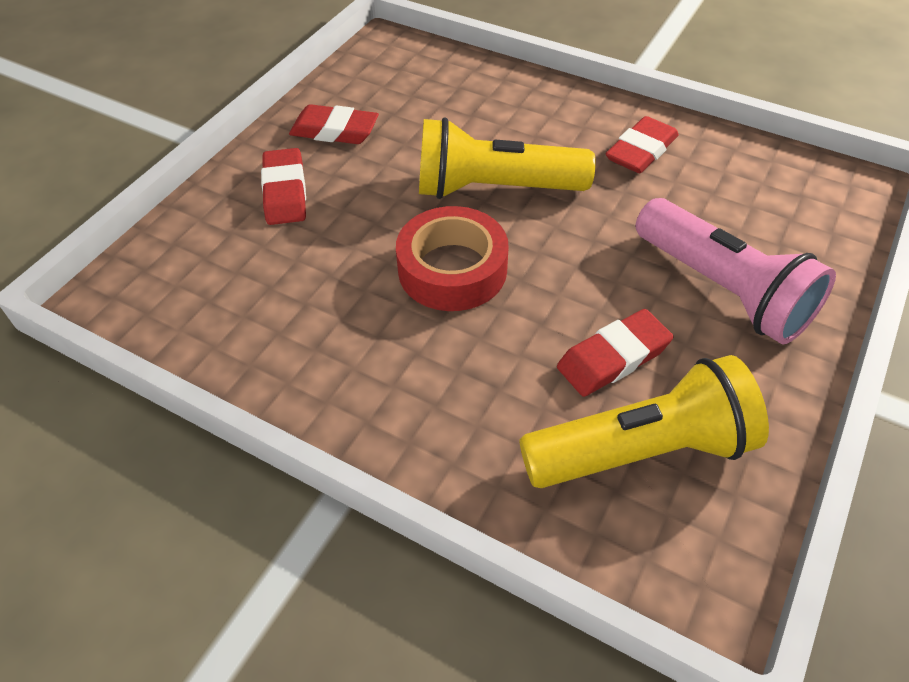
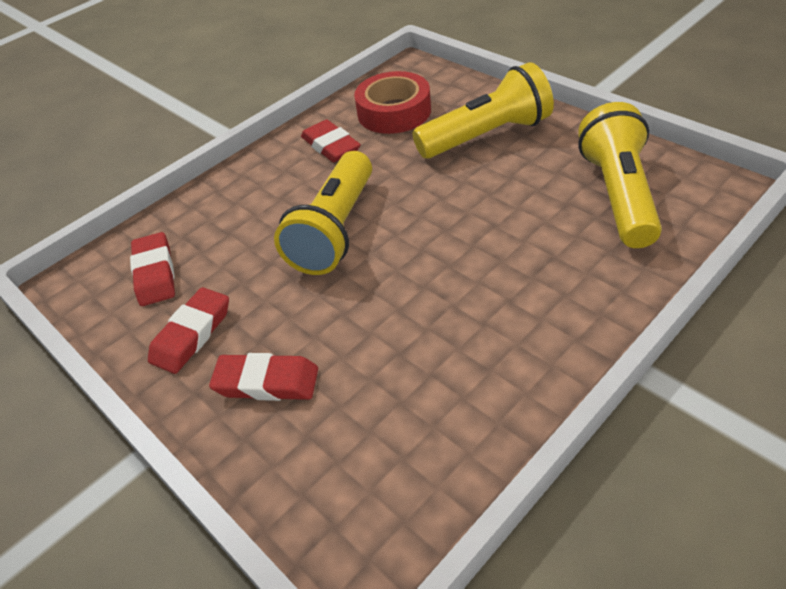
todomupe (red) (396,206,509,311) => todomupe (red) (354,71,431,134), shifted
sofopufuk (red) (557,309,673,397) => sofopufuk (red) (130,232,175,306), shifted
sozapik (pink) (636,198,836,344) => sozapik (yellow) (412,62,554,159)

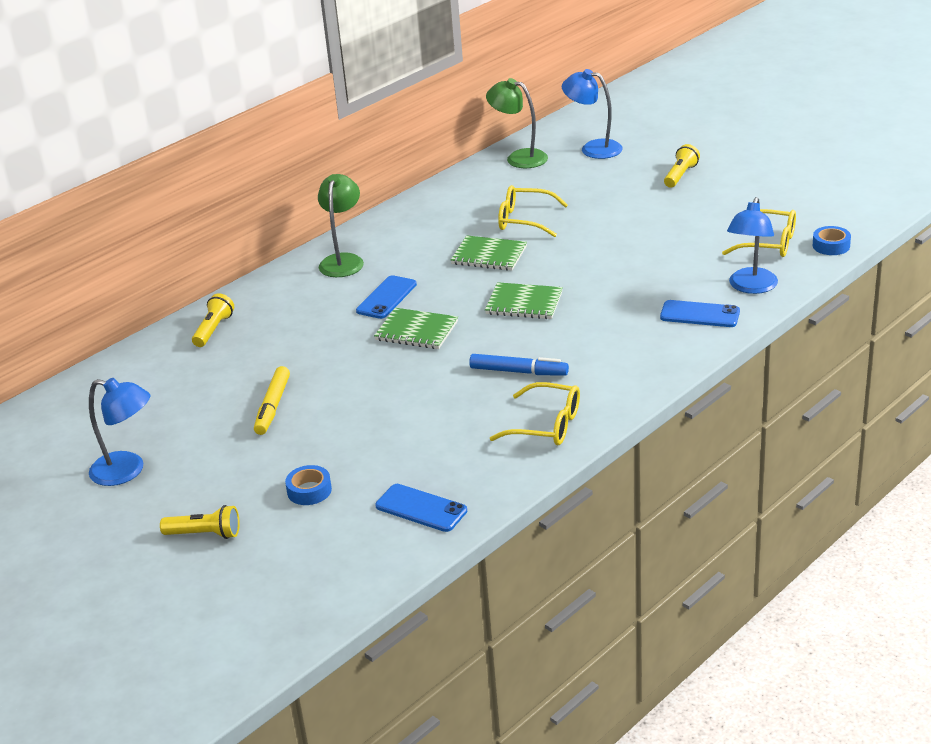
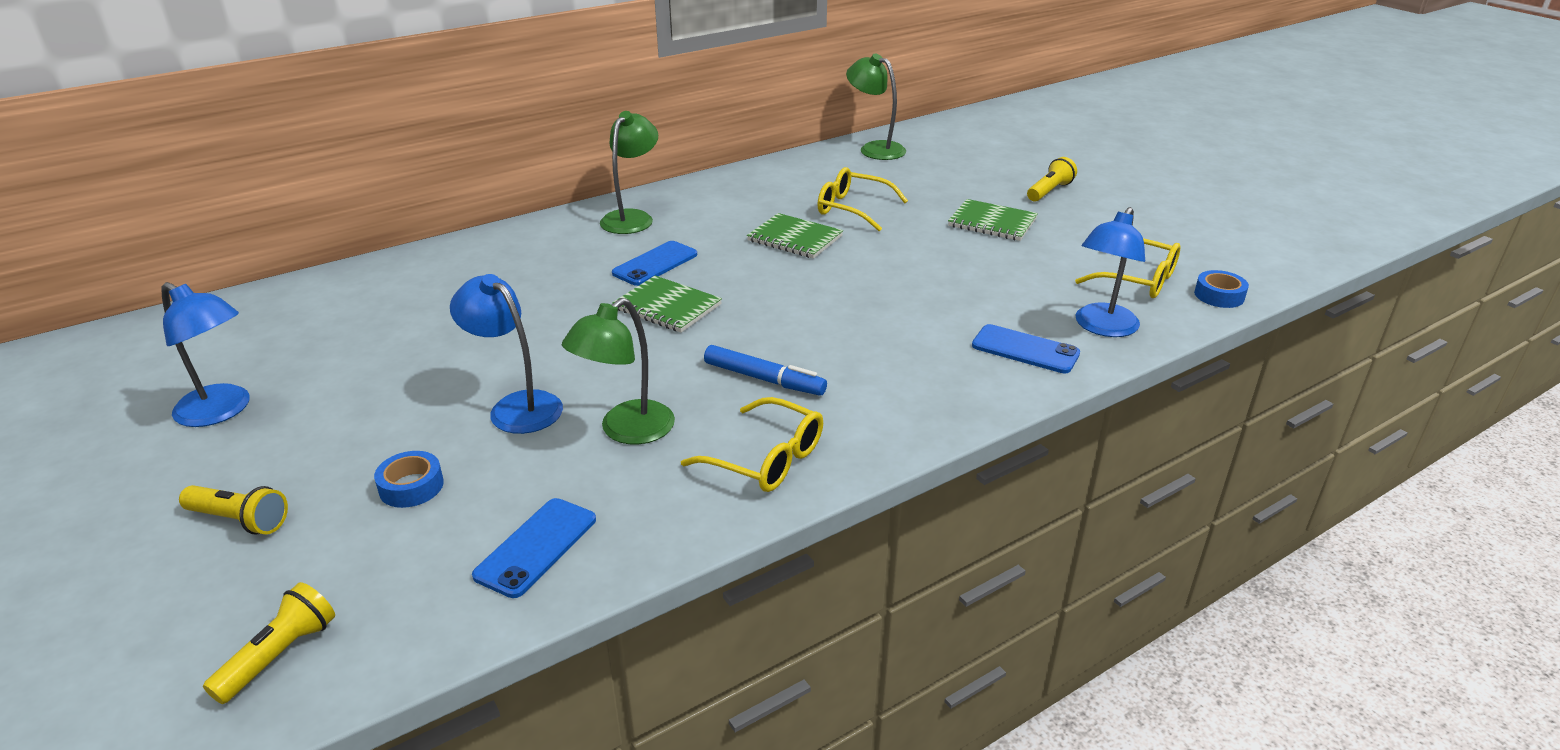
sozapik (yellow) (192,293,234,347) => sozapik (yellow) (203,582,335,704), shifted
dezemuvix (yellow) (254,366,290,435) => nothing
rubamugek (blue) (375,484,467,532) => rubamugek (blue) (472,498,596,598), 75 degrees clockwise
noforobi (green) (485,282,563,319) => noforobi (green) (948,199,1038,241), shifted
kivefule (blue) (562,69,623,159) => kivefule (blue) (450,274,563,434), shifted
nothing => kivefule (green) (562,298,675,444)

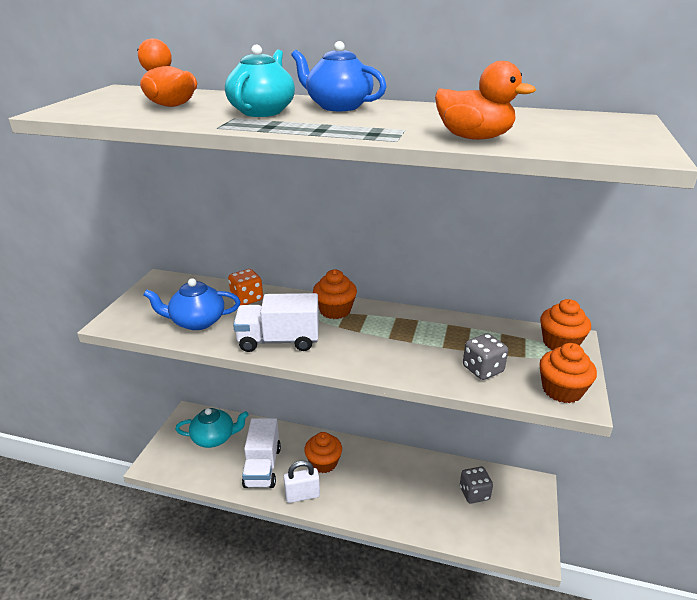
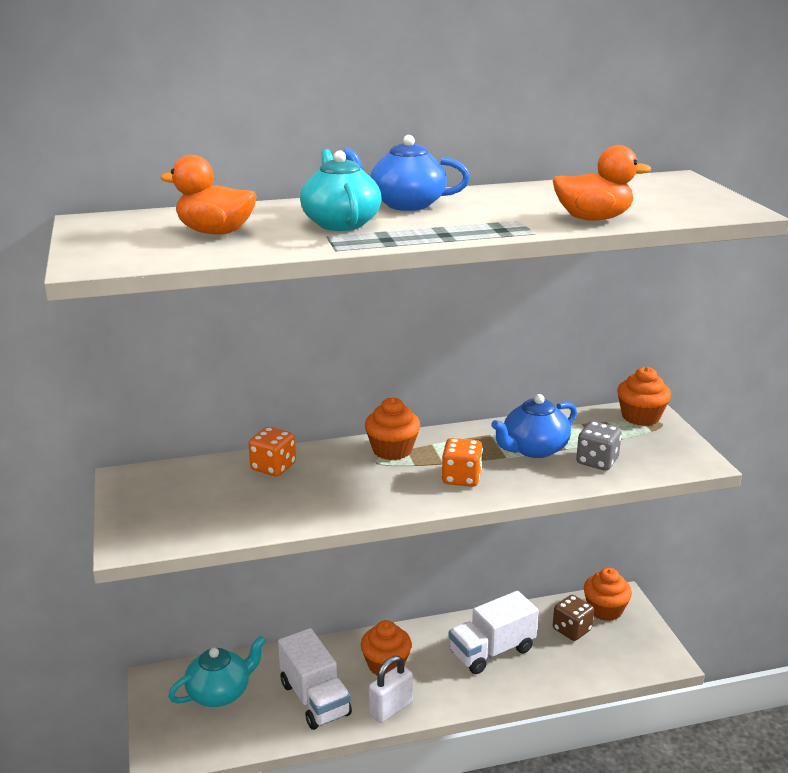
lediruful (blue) (143,278,241,330) => lediruful (blue) (491,394,577,458), shifted
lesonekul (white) (233,293,319,352) => lesonekul (white) (448,591,539,674), shifted
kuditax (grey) (460,467,493,504) => kuditax (brown) (553,595,594,641)
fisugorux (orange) (539,343,597,403) => fisugorux (orange) (584,568,632,621), shifted
nothing => kuditax (orange) (441,438,483,487)

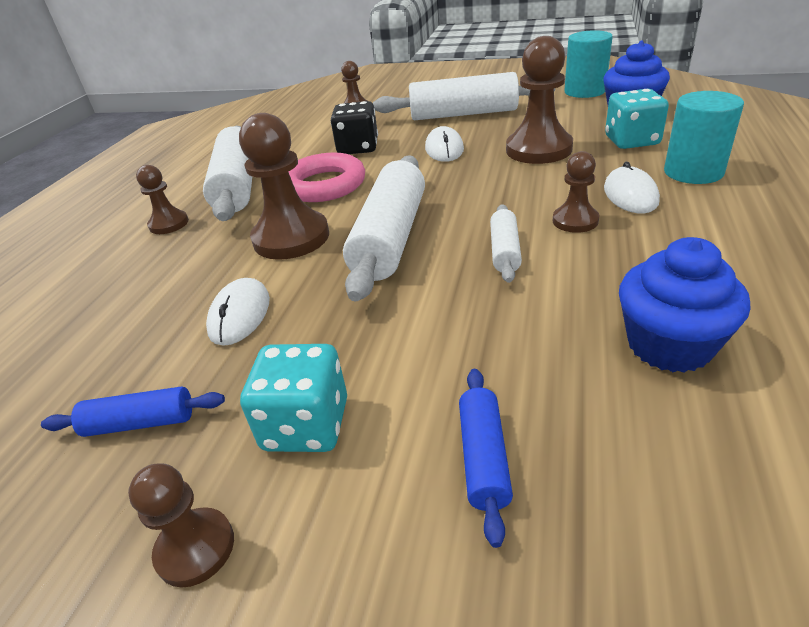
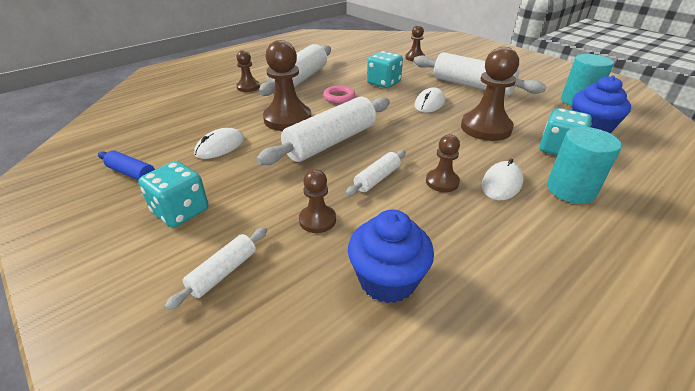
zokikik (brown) (128,464,234,588) => zokikik (brown) (299,169,336,233), shifted
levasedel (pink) (289,153,365,202) => levasedel (pink) (323,85,355,103), x0.58
kuditax (black) (331,101,378,154) => kuditax (turquoise) (367,51,403,88)
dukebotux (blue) (459,369,513,548) => dukebotux (white) (165,227,267,310)

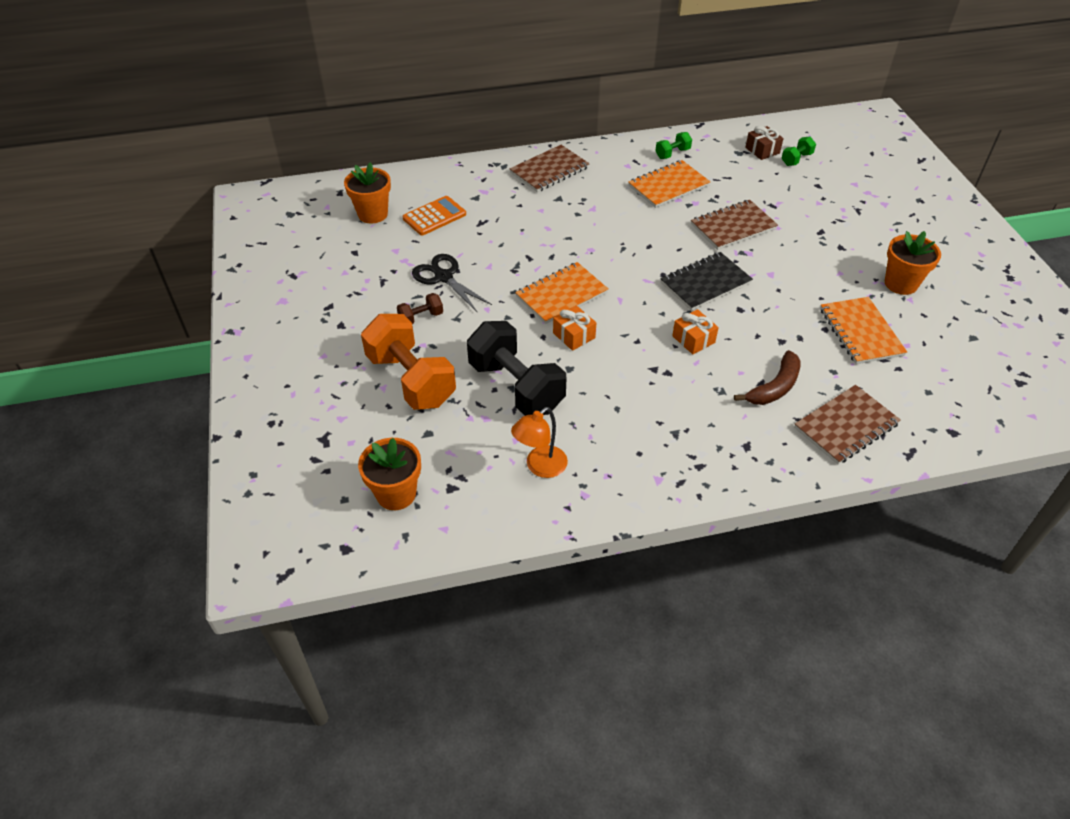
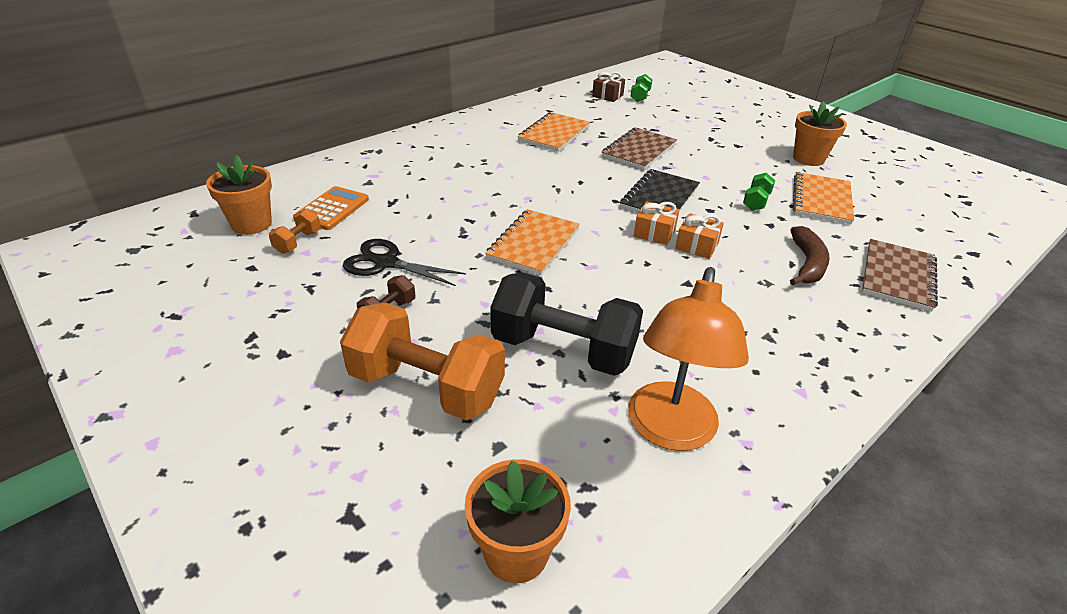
noforobi (brown) (510,145,590,192) => nothing
kivefule (orange) (511,407,568,478) => kivefule (orange) (628,267,749,451), x1.61
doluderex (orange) (553,305,596,351) => doluderex (orange) (634,201,679,245), shifted
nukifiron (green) (655,132,692,159) => nukifiron (green) (743,173,775,211), shifted
noforobi (orange) (820,297,907,364) => noforobi (orange) (793,172,854,225), 60 degrees clockwise
nothing => nukifiron (orange) (269,208,321,254)

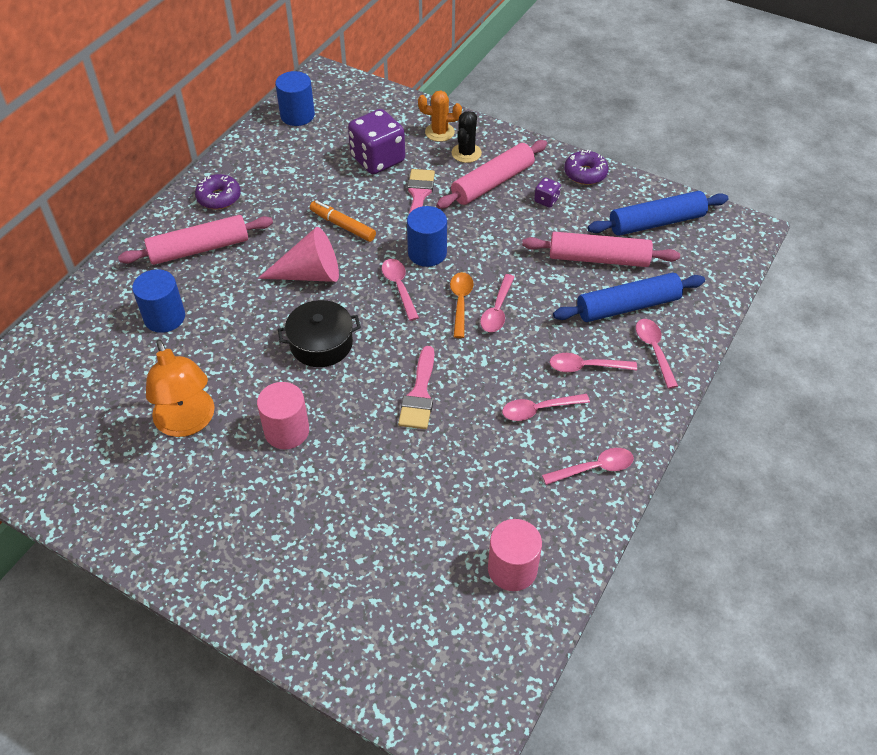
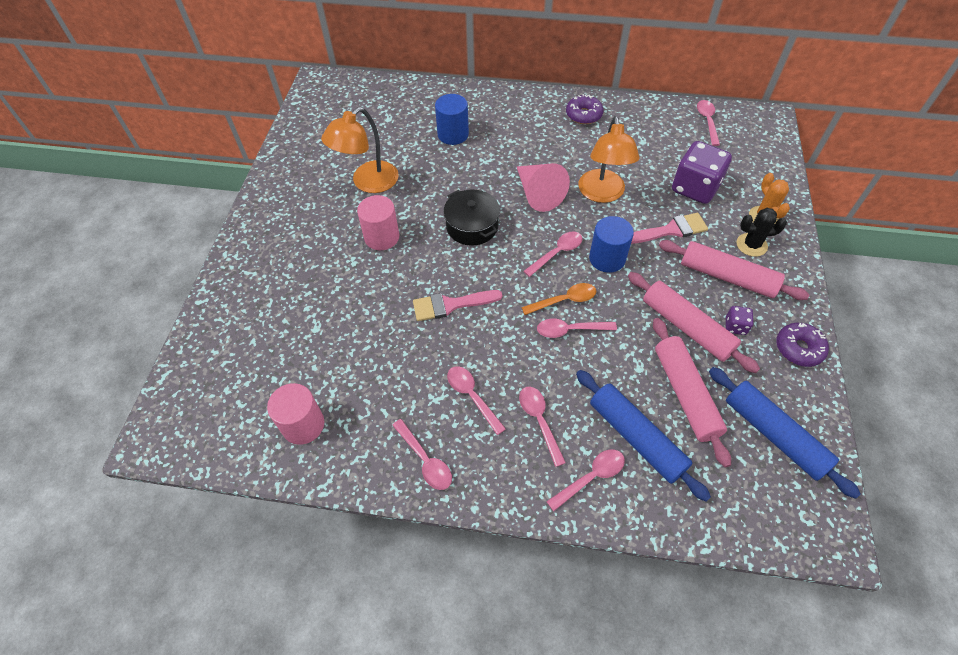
dukebotux (pink) (118,215,273,265) => dukebotux (pink) (628,272,760,373), shifted
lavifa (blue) (275,71,315,126) => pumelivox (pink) (697,100,720,146)
dezemuvix (orange) (310,200,376,242) => kivefule (orange) (578,116,640,203)

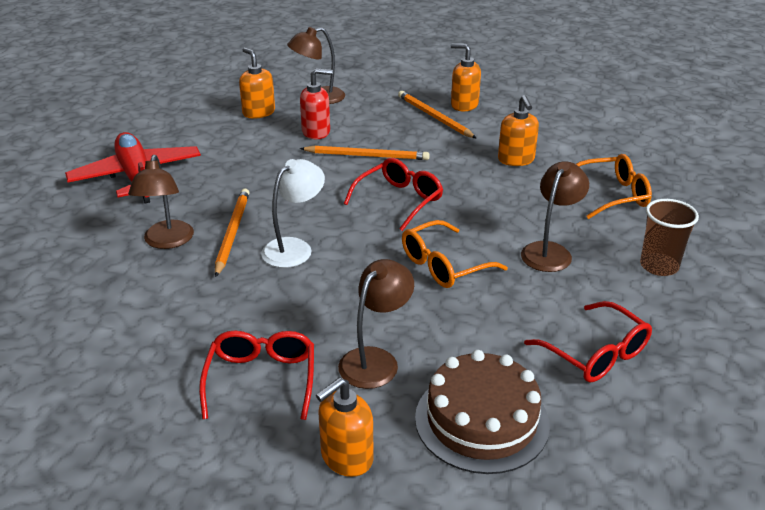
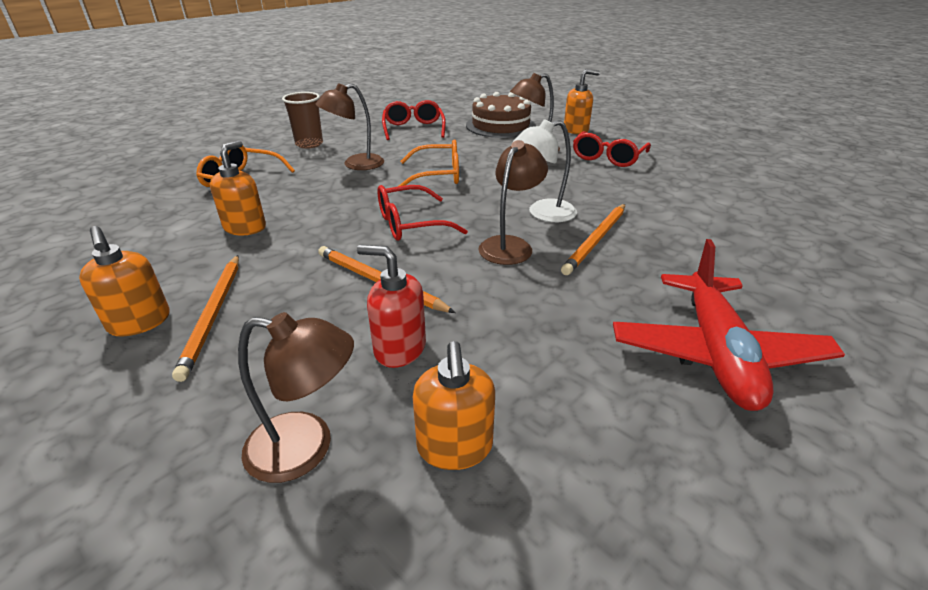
kivefule (brown) (128,155,194,249) => kivefule (brown) (479,140,548,265), shifted

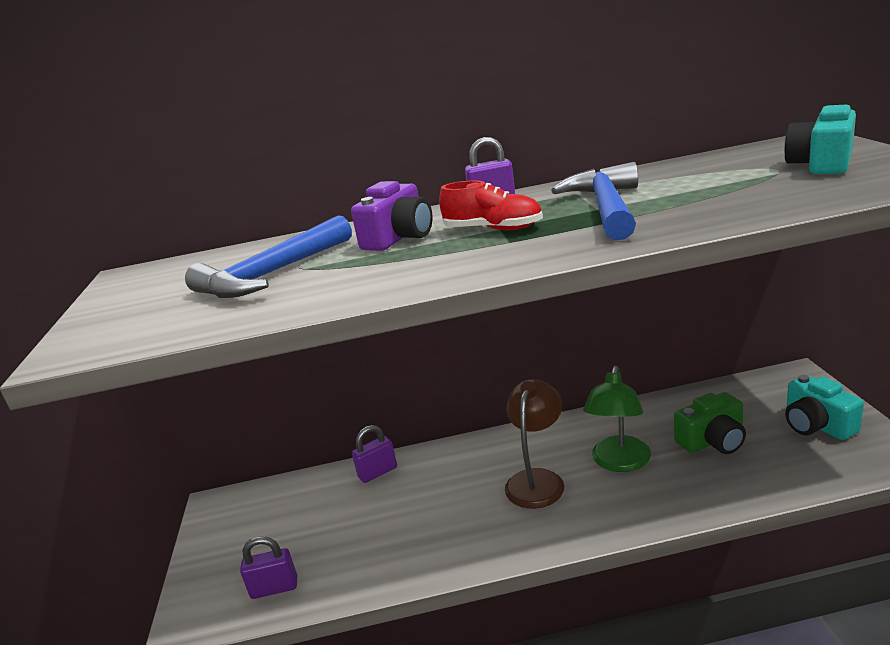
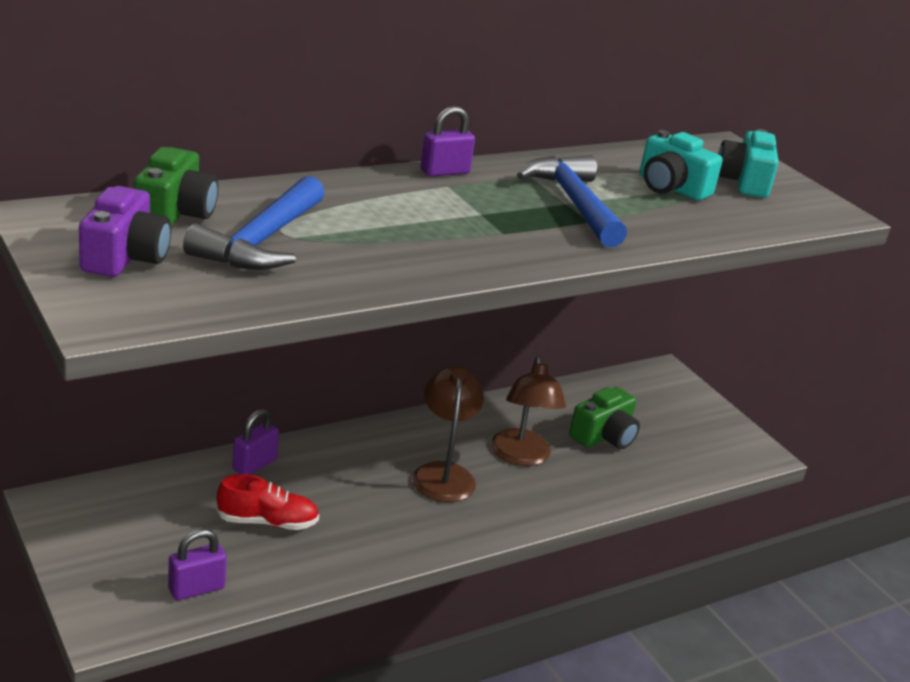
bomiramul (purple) (351,181,433,251) => bomiramul (purple) (79,186,171,277), shifted
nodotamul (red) (439,180,543,230) => nodotamul (red) (216,474,319,530), shifted
kivefule (green) (583,366,651,472) => kivefule (brown) (491,356,566,466)
bomiramul (turquoise) (785,375,864,440) => bomiramul (turquoise) (640,130,723,201), shifted
nothing => bomiramul (green) (134,147,218,226)

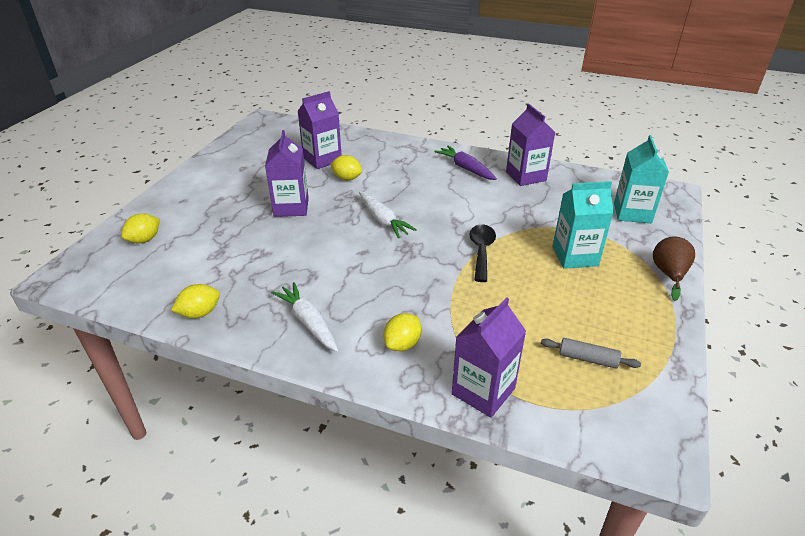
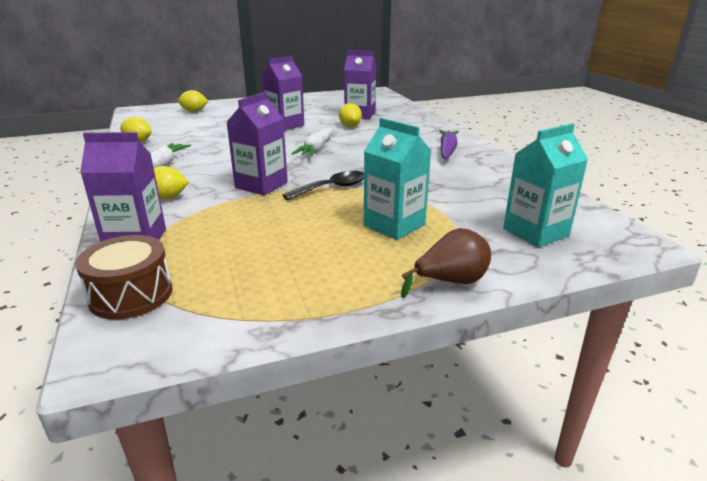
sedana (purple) (506,104,556,186) => sedana (purple) (226,92,288,195), shifted
dukebotux (grey) (541,338,641,369) => nothing
nothing => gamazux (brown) (75,235,172,319)

